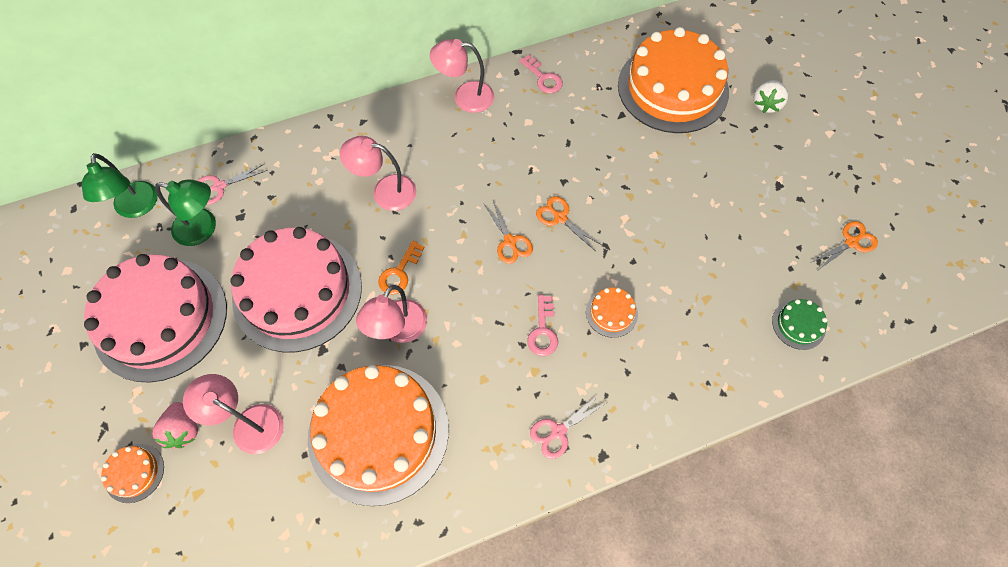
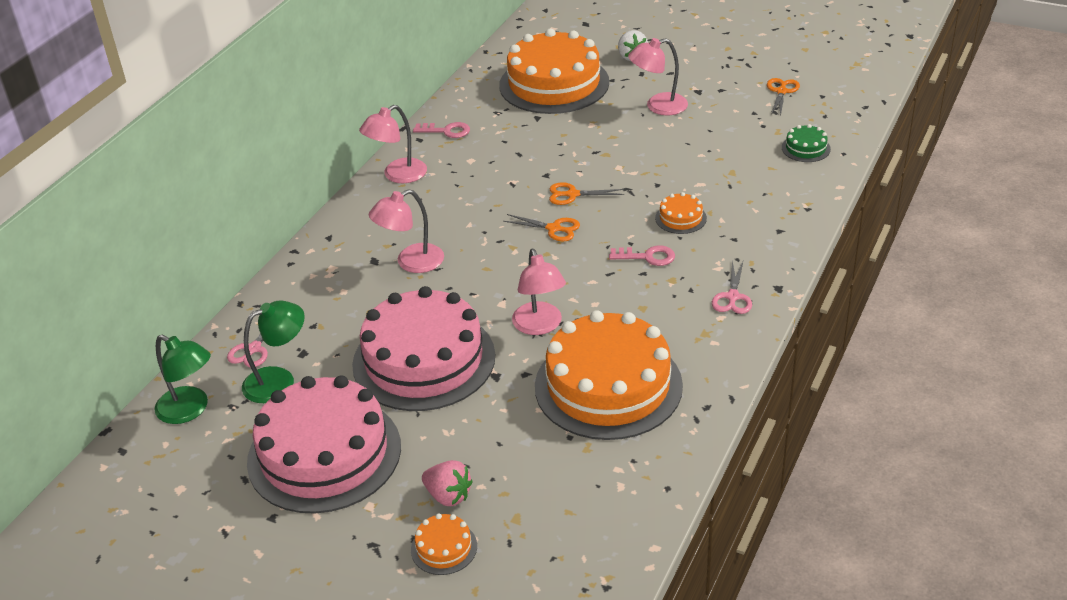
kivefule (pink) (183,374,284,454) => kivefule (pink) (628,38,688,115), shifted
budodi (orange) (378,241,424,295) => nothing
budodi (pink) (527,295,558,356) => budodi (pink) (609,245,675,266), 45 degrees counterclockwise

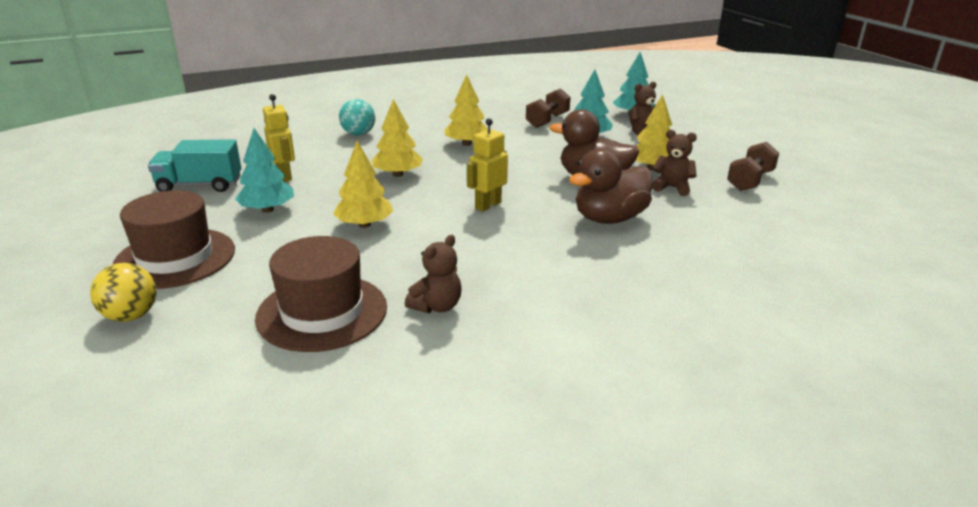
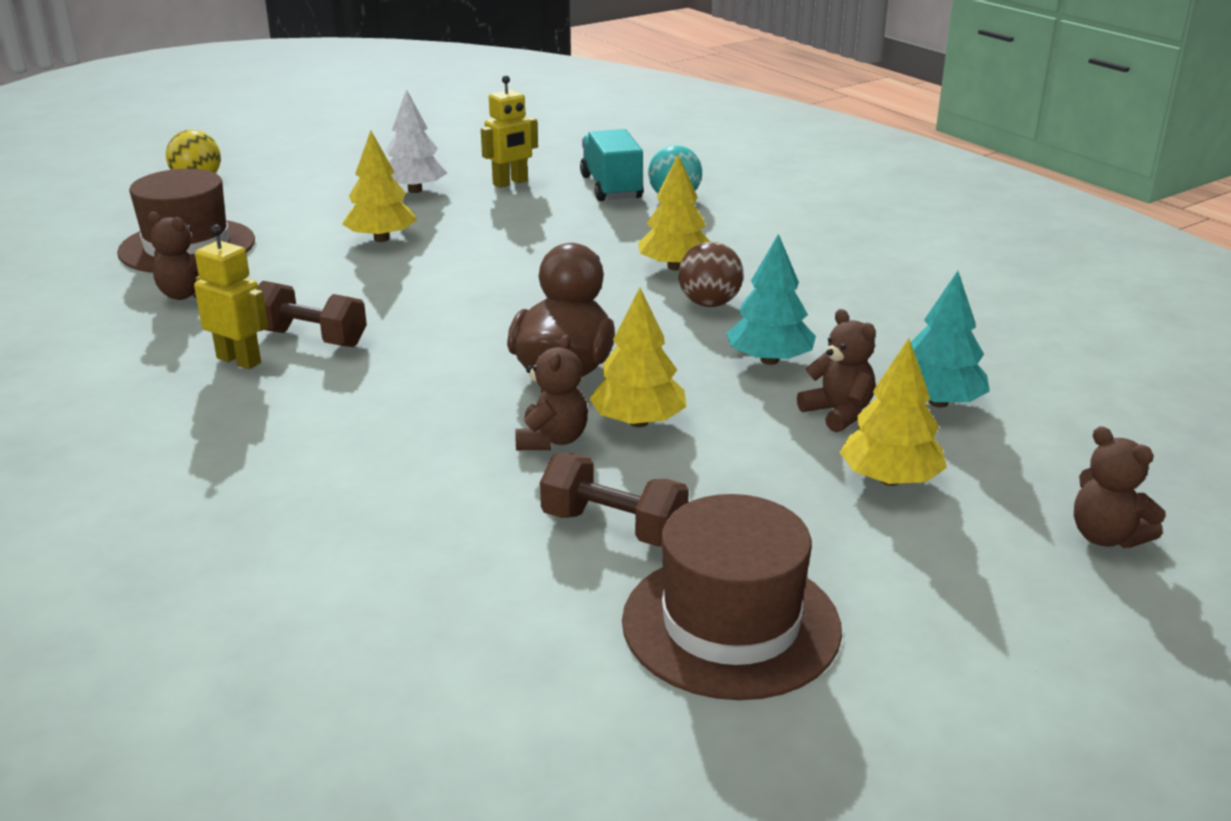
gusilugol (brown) (113,190,235,289) => gusilugol (brown) (622,494,842,700), shifted
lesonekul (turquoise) (148,139,241,192) => lesonekul (turquoise) (580,129,643,201), shifted
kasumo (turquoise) (235,128,294,213) => kasumo (white) (386,89,447,193)
kasumo (yellow) (372,99,423,177) => kasumo (yellow) (839,338,947,486), shifted
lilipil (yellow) (467,118,508,212) => lilipil (yellow) (194,225,268,369), shifted
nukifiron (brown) (526,88,571,128) => nukifiron (brown) (258,281,367,347), shifted
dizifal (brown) (569,149,653,224) => nothing
nothing => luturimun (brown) (678,242,744,307)
nothing => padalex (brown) (1074,426,1166,548)

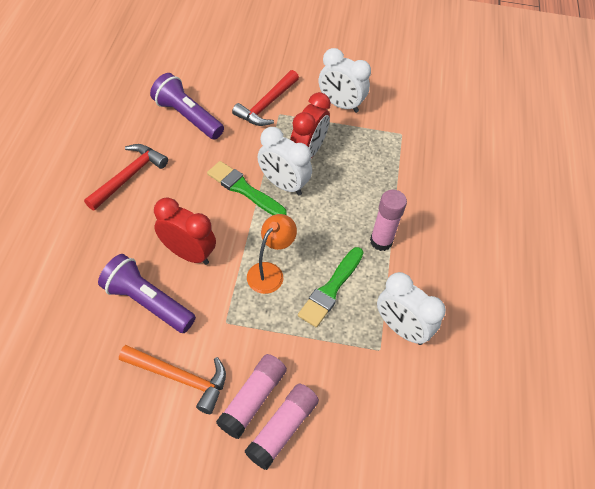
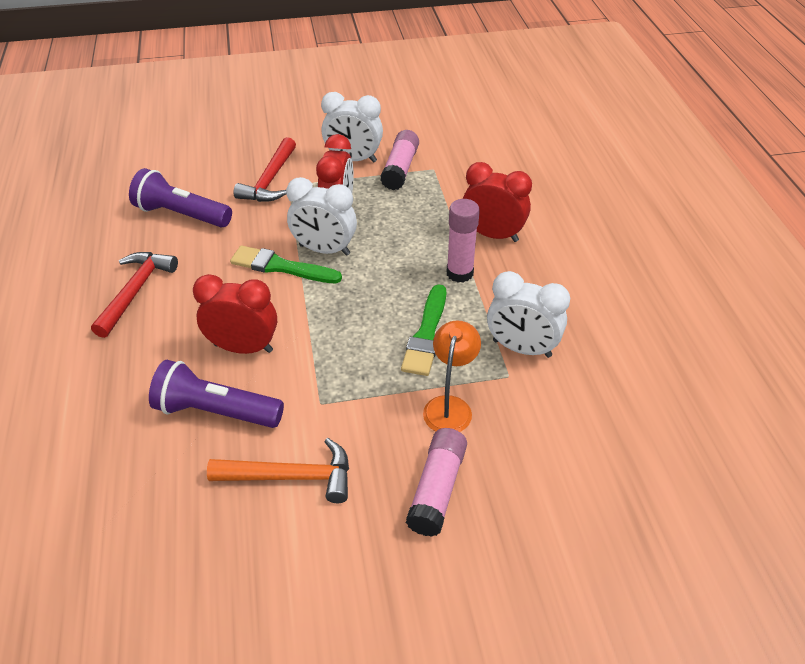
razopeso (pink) (216,354,287,439) => razopeso (pink) (380,130,419,190), shifted
kivefule (orange) (247,214,297,294) => kivefule (orange) (423,320,481,432), shifted
nothing => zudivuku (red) (463,162,532,242)

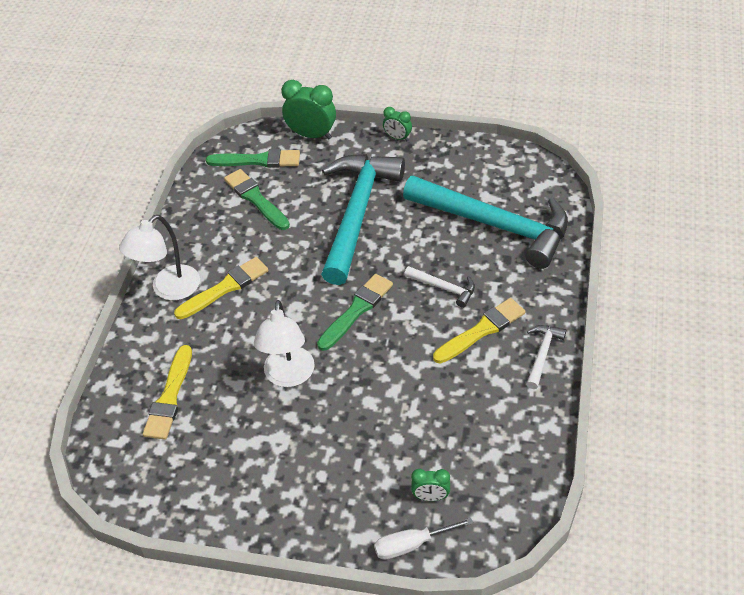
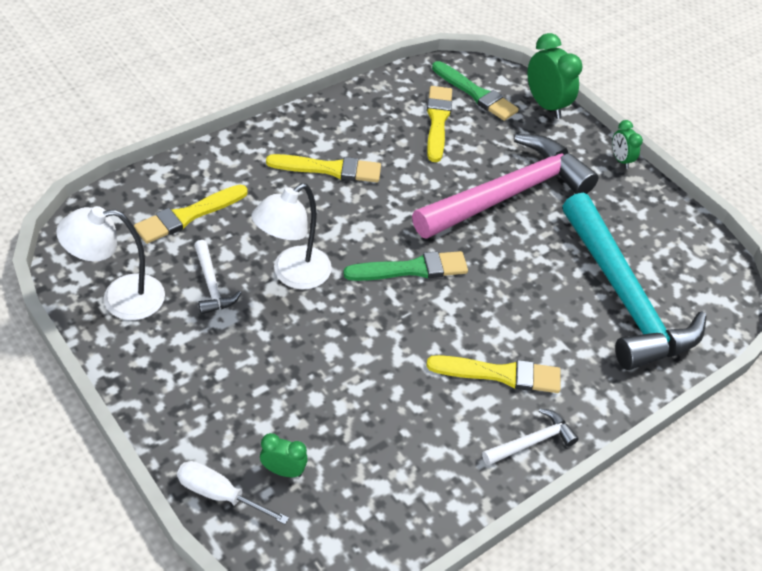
kivefule (white) (119,215,200,301) => kivefule (white) (56,206,165,320), shifted
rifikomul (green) (224,169,290,230) => rifikomul (yellow) (427,86,452,162)
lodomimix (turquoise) (321,154,405,285) => lodomimix (pink) (412,134,599,239)
lodomimix (white) (404,266,475,308) => lodomimix (white) (194,240,241,314), shifted
zudivuku (green) (411,469,450,501) => zudivuku (green) (260,433,308,477), 150 degrees clockwise

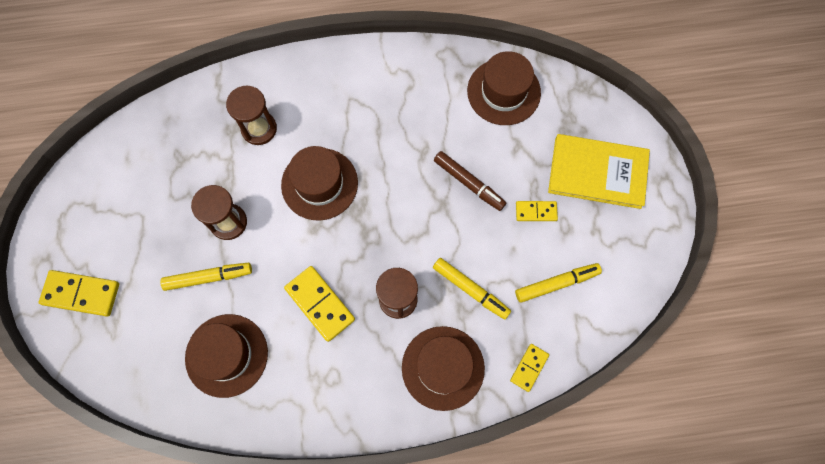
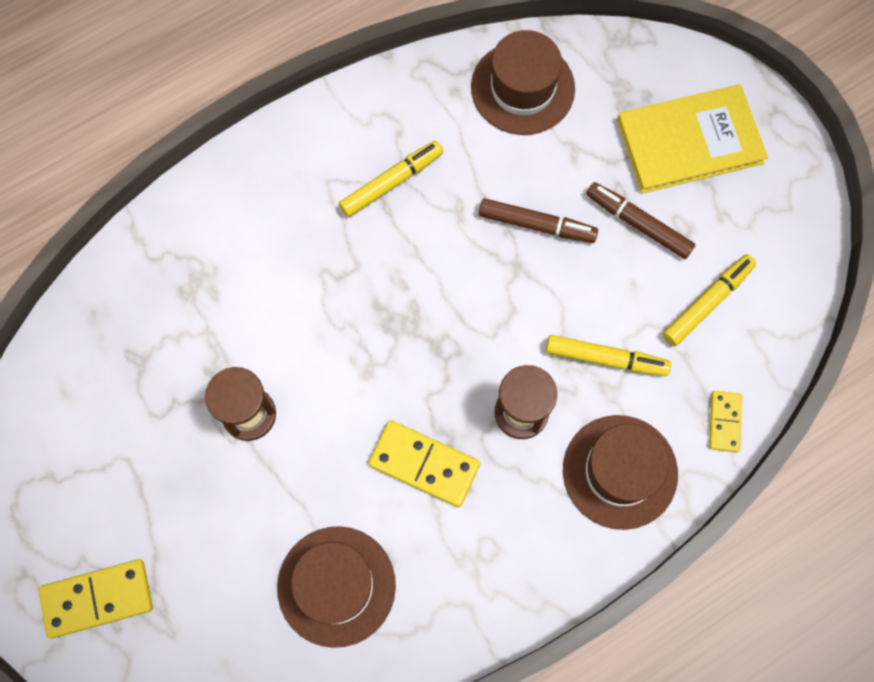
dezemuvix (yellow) (160,263,252,291) => dezemuvix (yellow) (339,141,443,217), shifted
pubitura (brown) (226,86,277,145) => nothing
gusilugol (brown) (281,146,358,220) => nothing
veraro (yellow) (516,201,558,221) => dezemuvix (brown) (586,182,696,259)

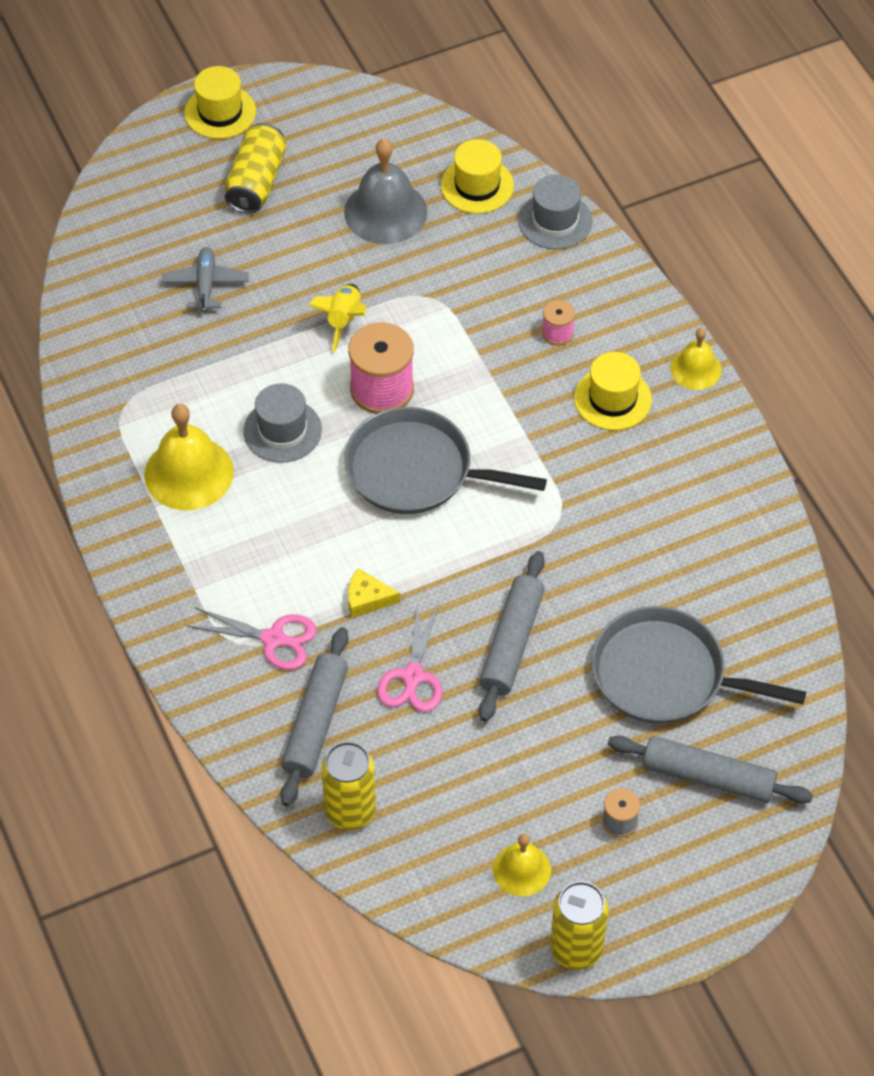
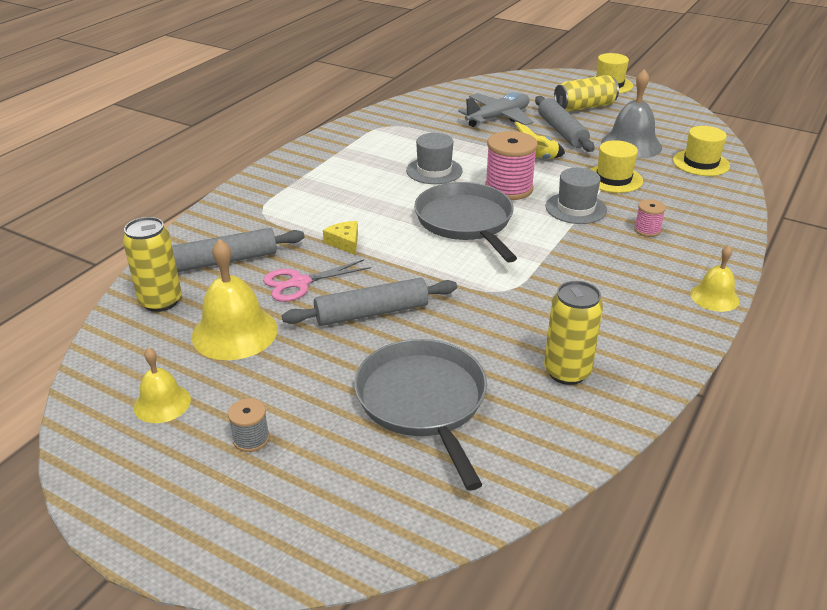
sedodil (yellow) (144,404,234,510) => sedodil (yellow) (192,239,278,360), shifted
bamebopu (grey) (162,247,249,313) => bamebopu (grey) (458,92,533,127), x1.50
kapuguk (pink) (187,607,317,670) => nothing
gusilugol (grey) (518,174,593,249) => gusilugol (grey) (546,168,607,224), shifted
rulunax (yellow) (550,881,608,970) => rulunax (yellow) (544,281,603,385), shifted
gusilugol (yellow) (574,352,652,430) => gusilugol (yellow) (590,140,643,193), shifted
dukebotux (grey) (608,735,813,804) => dukebotux (grey) (535,96,595,152), shifted

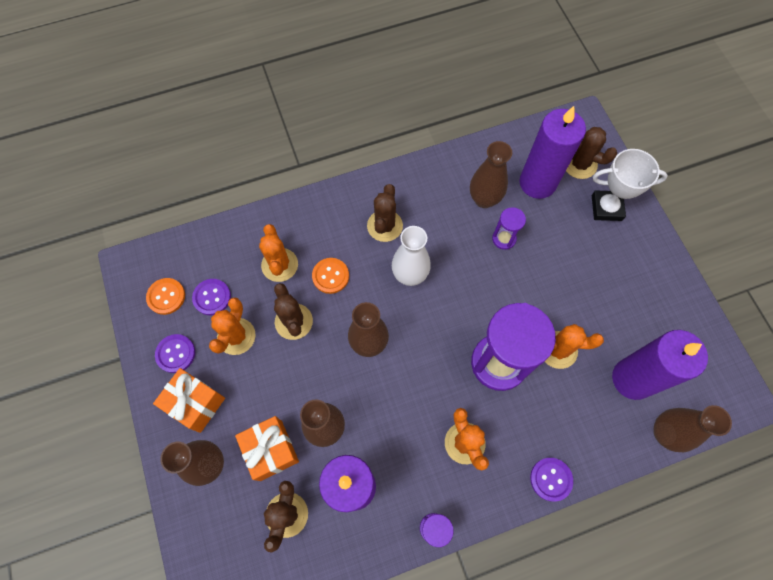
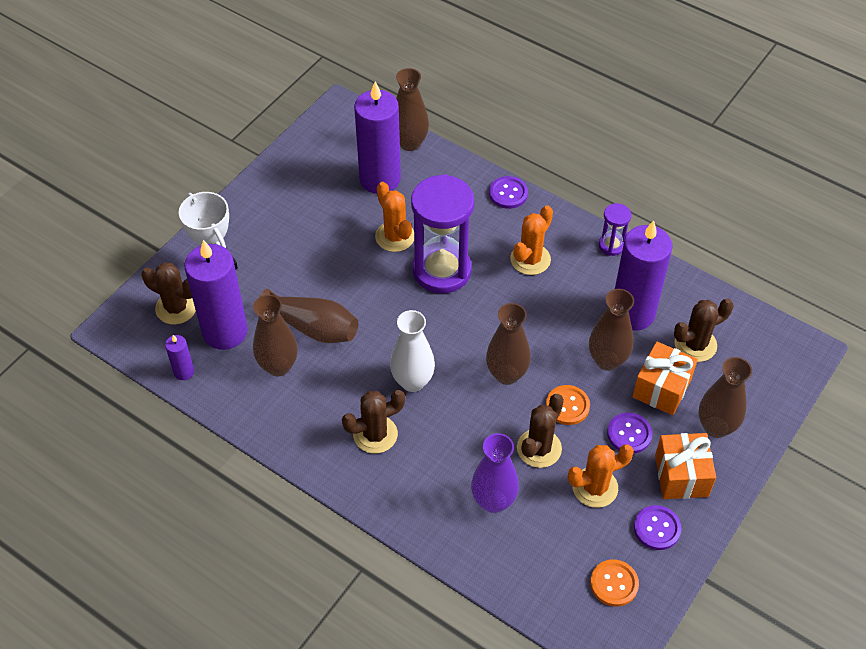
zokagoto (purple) (192,279,231,315) => zokagoto (purple) (607,413,652,454), shifted
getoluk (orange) (259,224,298,282) => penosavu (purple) (471,433,519,513)
zokagoto (orange) (312,258,349,294) => zokagoto (orange) (546,385,590,425), shifted
pubitura (purple) (492,207,526,250) => penosavu (brown) (260,289,358,343)
getoluk (brown) (566,127,617,179) => getoluk (brown) (141,263,196,324), 60 degrees counterclockwise
nothing => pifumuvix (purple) (165,335,194,380)

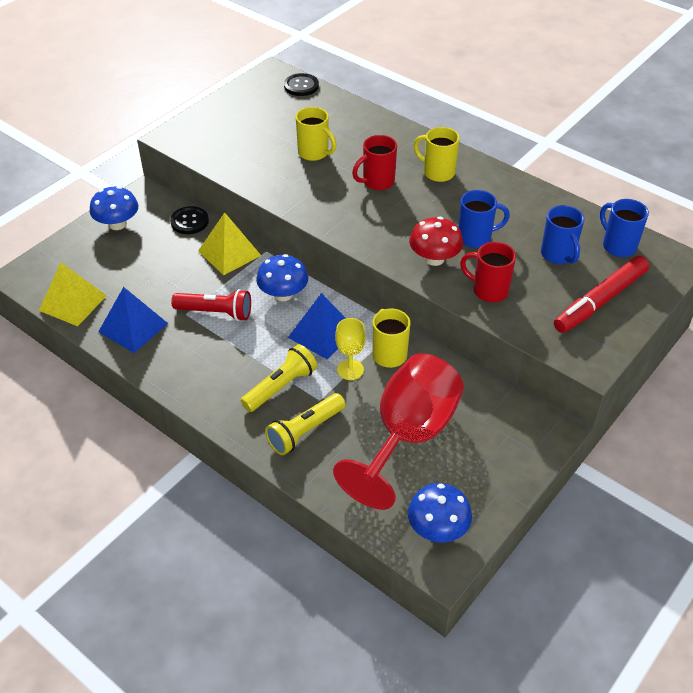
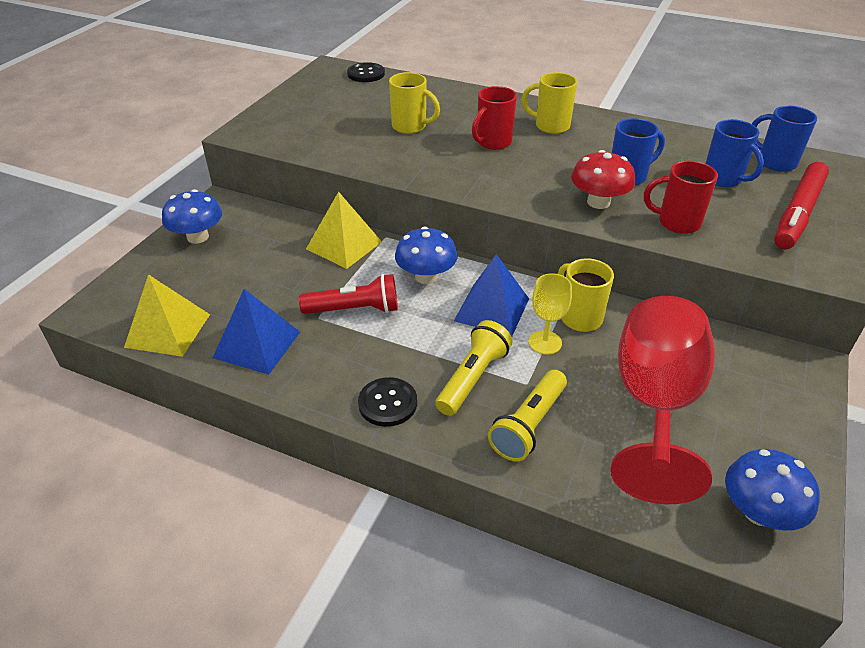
zokagoto (black) (170,206,209,234) => zokagoto (black) (358,377,417,427), shifted

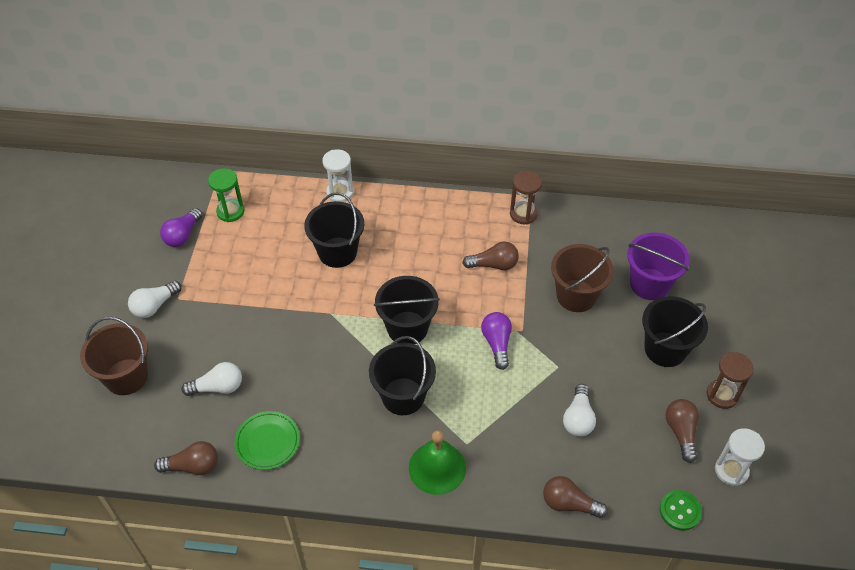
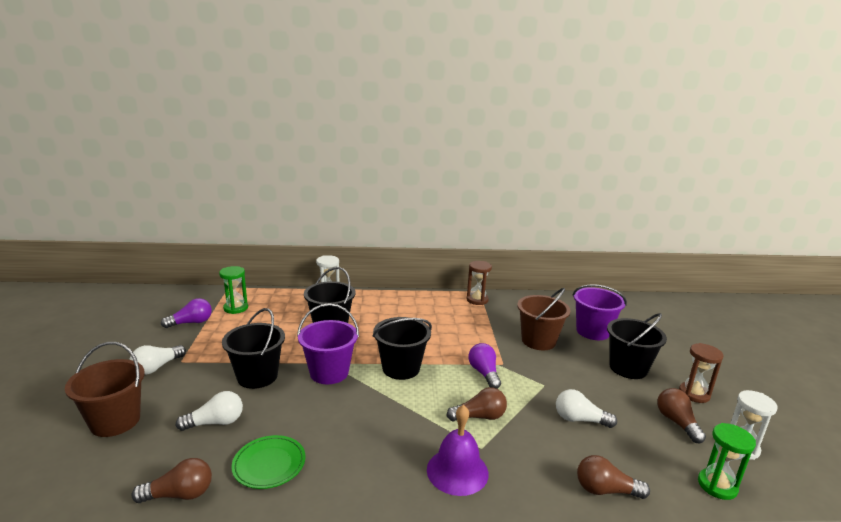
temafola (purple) (160,208,202,247) => temafola (purple) (161,298,212,328), 135 degrees counterclockwise
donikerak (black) (369,336,436,415) => donikerak (black) (222,308,285,389), shifted
sedodil (green) (409,430,466,495) => sedodil (purple) (427,405,488,496)
temafola (brown) (462,241,519,270) => temafola (brown) (447,387,507,422), shifted
temafola (white) (563,384,596,437) => temafola (white) (556,389,617,428), 105 degrees clockwise
zokagoto (green) (660,490,702,531) => pubitura (green) (698,423,756,500)
nothing => donikerak (purple) (297,303,359,384)

